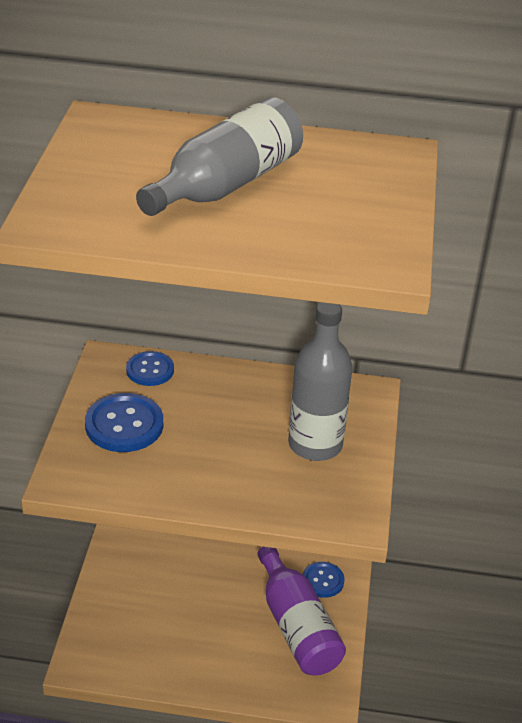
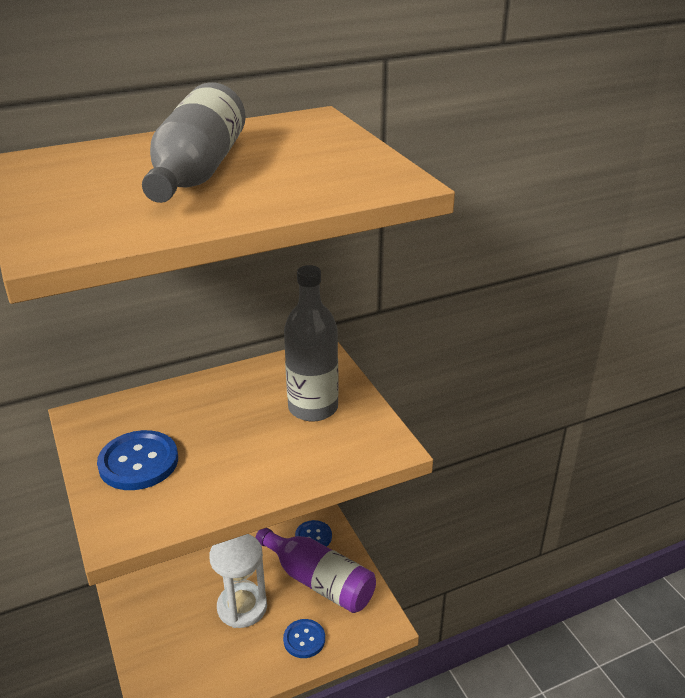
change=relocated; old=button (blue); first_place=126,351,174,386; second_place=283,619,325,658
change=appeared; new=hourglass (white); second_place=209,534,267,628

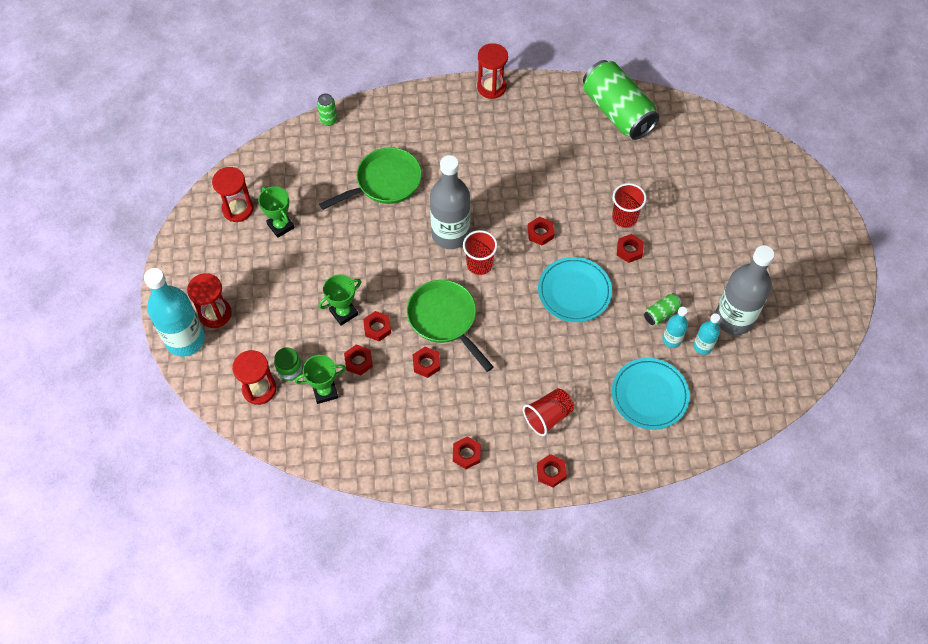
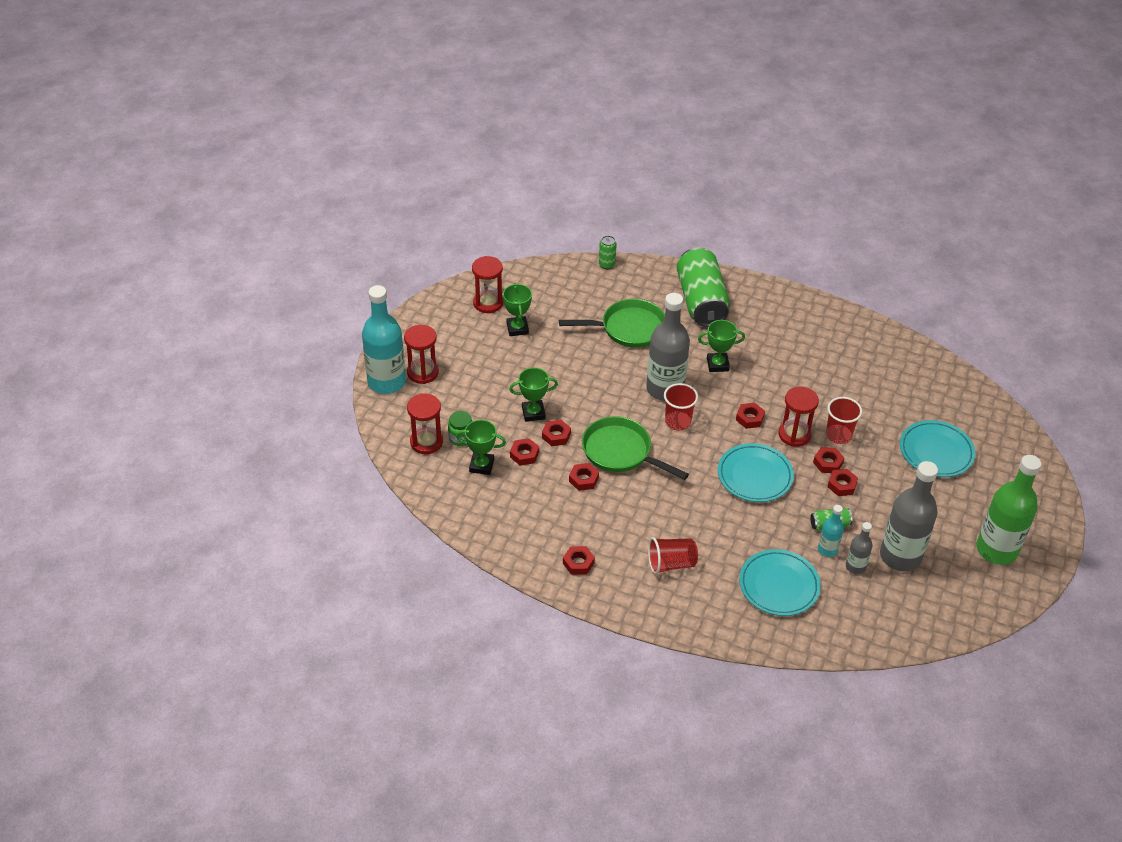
change=relocated; old=hourglass (red); first_place=477,43,508,99; second_place=778,386,819,447
change=relocated; old=can (green); first_place=583,60,659,140; second_place=676,247,730,327
change=spun; old=pan (green); first_place=407,280,493,372; second_place=582,416,689,480; degrees=-45
change=colour; old=bottle (turquoise); new=bottle (grey); first_place=694,313,720,355; second_place=846,522,873,574
change=relocated; old=nut (red); first_place=537,454,567,487; second_place=827,469,858,496
change=appeared; new=trophy (green); second_place=698,320,745,372
change=appeared; new=plate (turquoise); second_place=900,420,976,477
change=appeared; new=bottle (green); second_place=976,455,1041,565

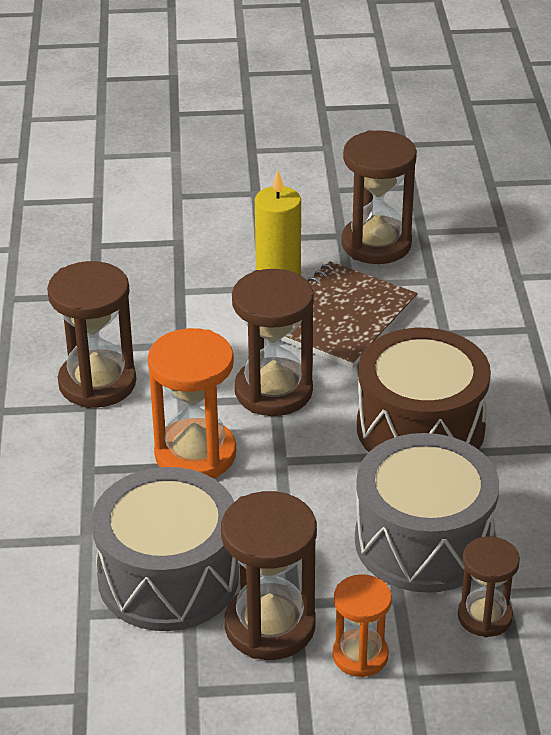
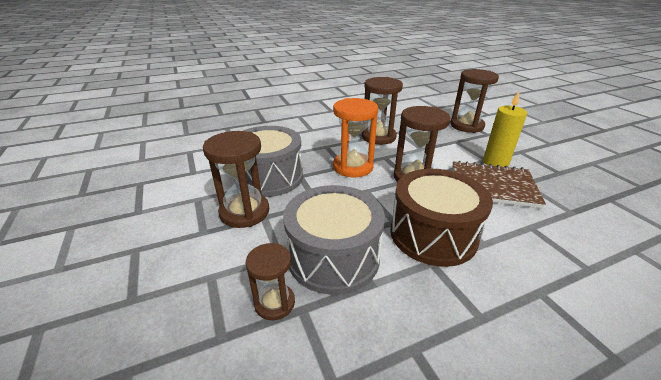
change=relocated; old=hourglass (brown); first_place=341,130,417,264; second_place=451,69,499,133
change=missing; old=hourglass (orange); first_place=333,574,392,677

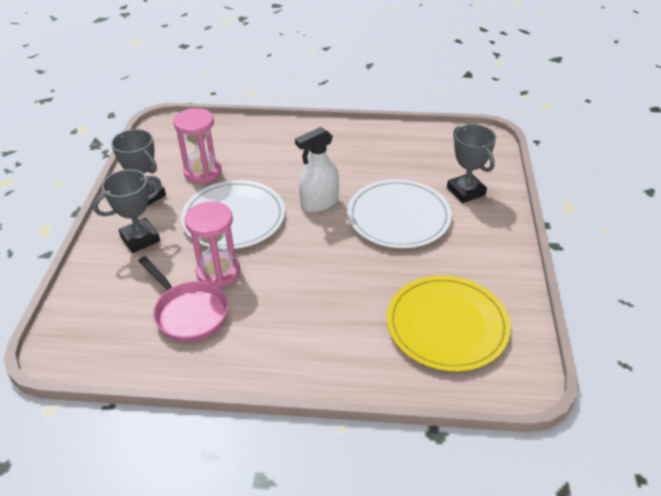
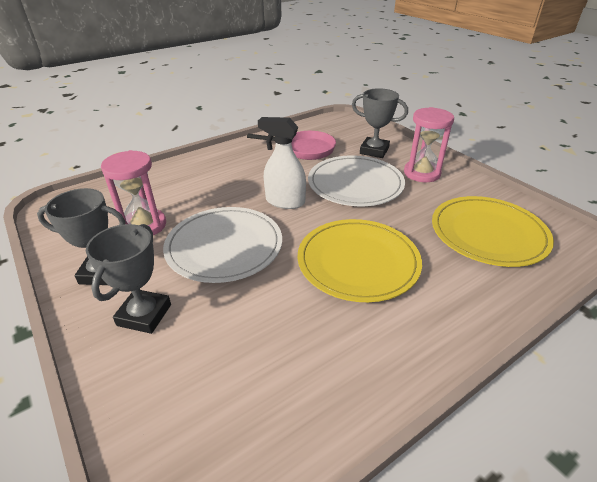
change=spun; old=spray bottle (white); first_place=295,127,339,212; second_place=258,117,306,209; degrees=90
change=relocated; old=hourglass (pink); first_place=185,201,240,287; second_place=404,107,454,182
change=relocated; old=pan (pink); first_place=138,256,228,342; second_place=247,131,336,160
change=appeared; new=plate (yellow); second_place=298,219,422,302

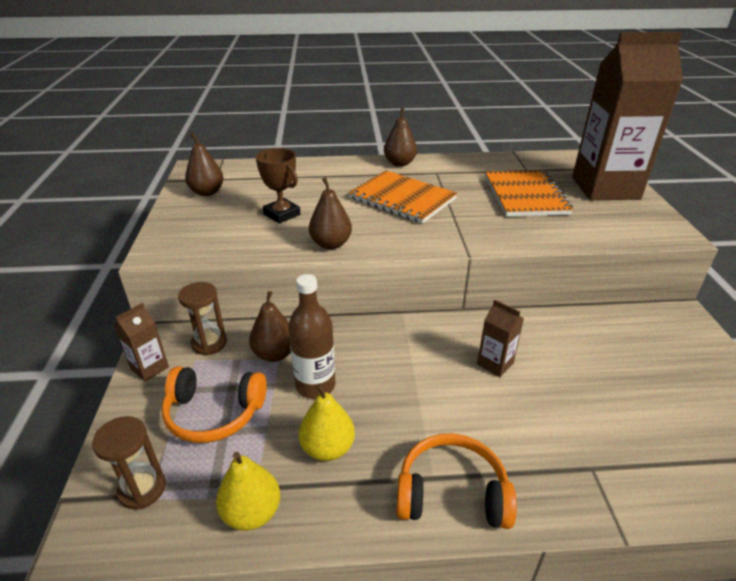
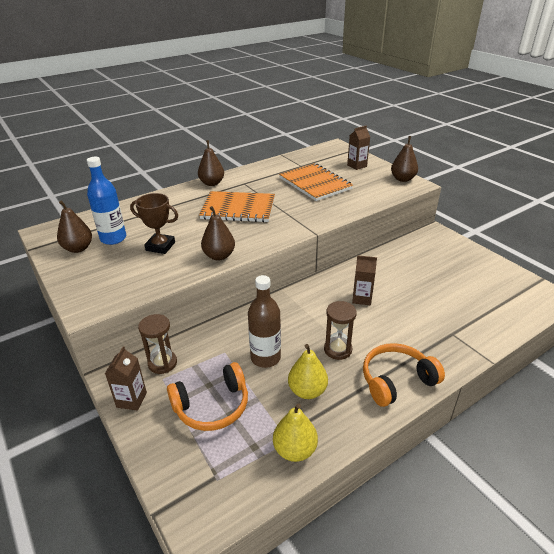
change=size; old=carton (brown); first_place=572,32,683,200; second_place=347,126,370,170; factor=0.4
change=relocated; old=pear (brown); first_place=249,291,291,362; second_place=391,136,418,182
change=relocated; old=hourglass (brown); first_place=92,416,166,510; second_place=324,301,357,360
change=appeared; new=bottle (blue); second_place=87,157,126,245

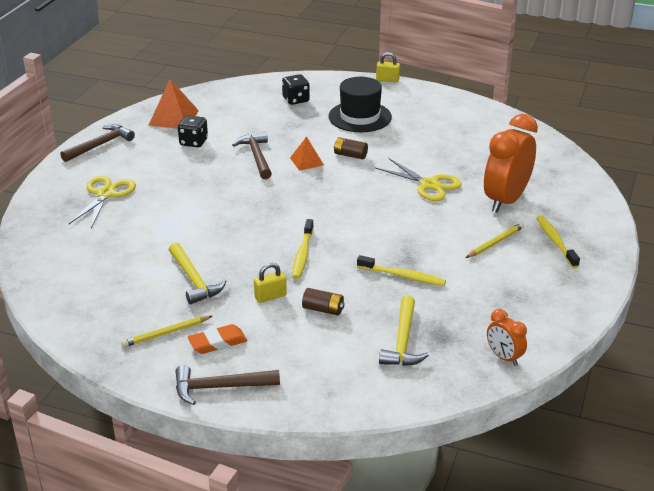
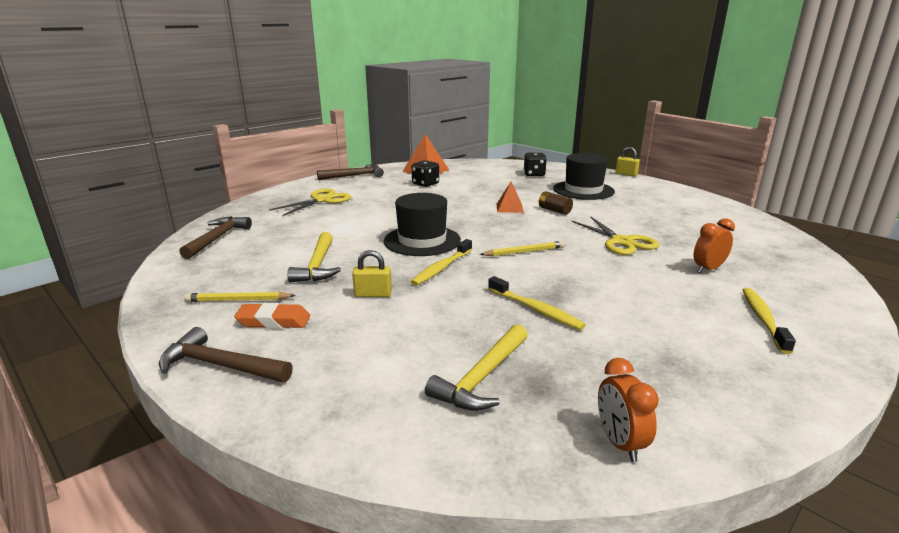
change=size; old=clock (orange); first_place=484,114,538,213; second_place=694,218,735,273; factor=0.49
change=relocated; old=hammer (brown); first_place=232,132,272,179; second_place=179,216,252,259
change=relocated; old=pencil (yellow); first_place=466,223,524,258; second_place=480,241,565,256
change=missing; old=battery (brown); first_place=302,288,345,316
change=appeared; new=hat (black); second_place=384,193,461,256

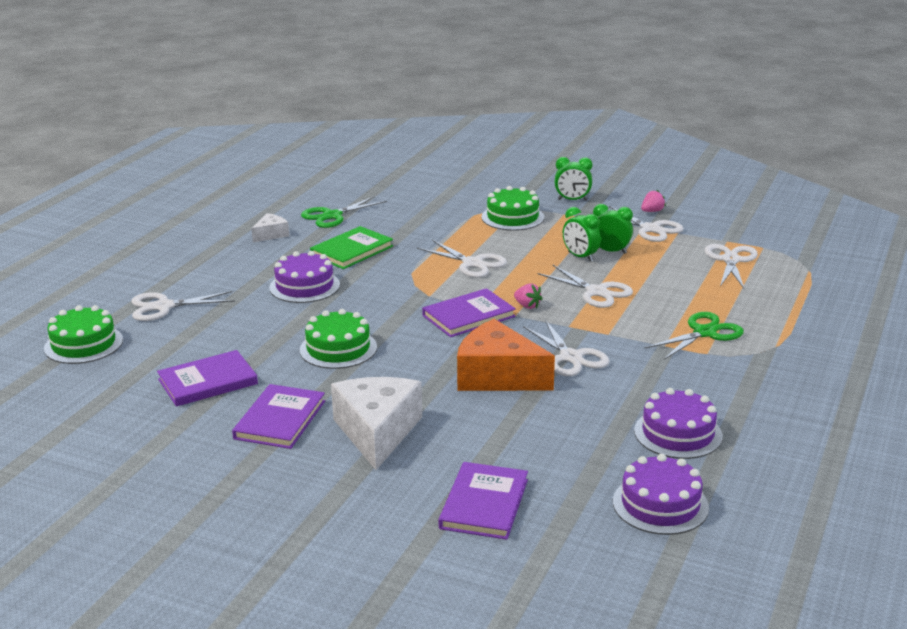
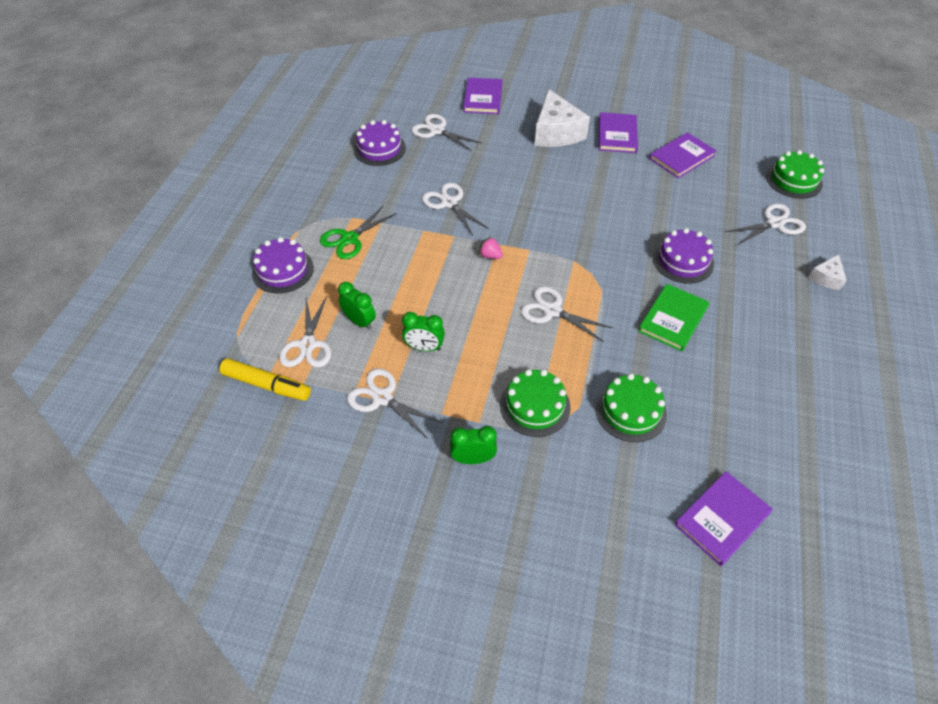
change=missing; old=strawberry (pink); first_place=641,190,666,212
change=missing; old=scissors (green); first_place=301,196,387,228
change=relocated; old=clock (green); first_place=563,207,601,262; second_place=338,282,376,330
change=relocated; old=cheese (white); first_place=251,213,289,242; second_place=808,254,846,290
change=relocated; old=scissors (white); first_place=537,265,633,308; second_place=411,114,482,151
change=relocated; old=book (purple); first_place=422,288,516,337; second_place=674,471,773,566
change=relocated; old=cake (green); first_place=299,309,377,369; second_place=595,373,667,442
change=missing; old=cheese (orange); first_place=457,319,555,391
change=relocated; old=cake (purple); first_place=613,454,709,535; second_place=252,237,314,293
change=appeared; new=marker (yellow); second_place=219,358,311,401

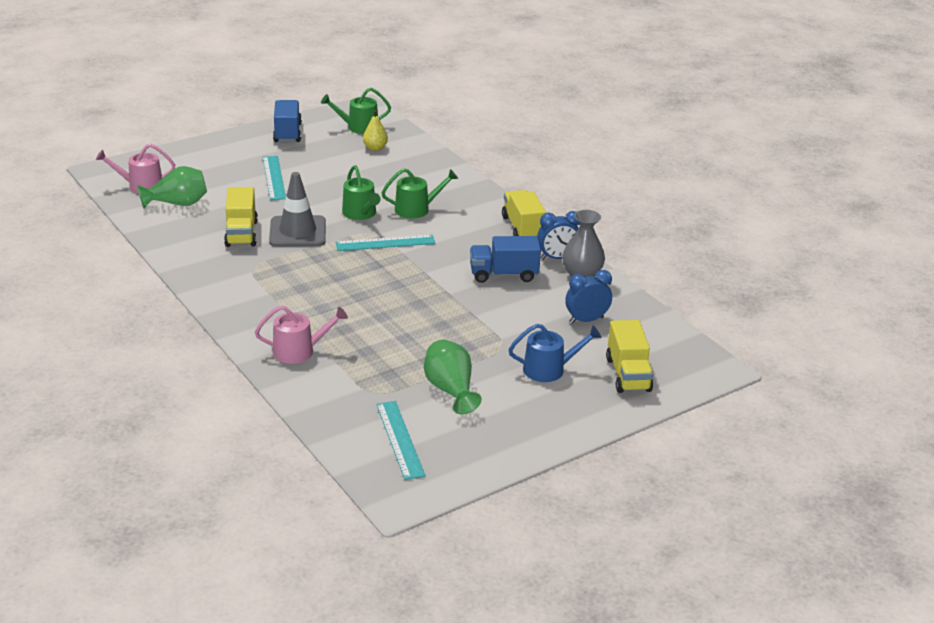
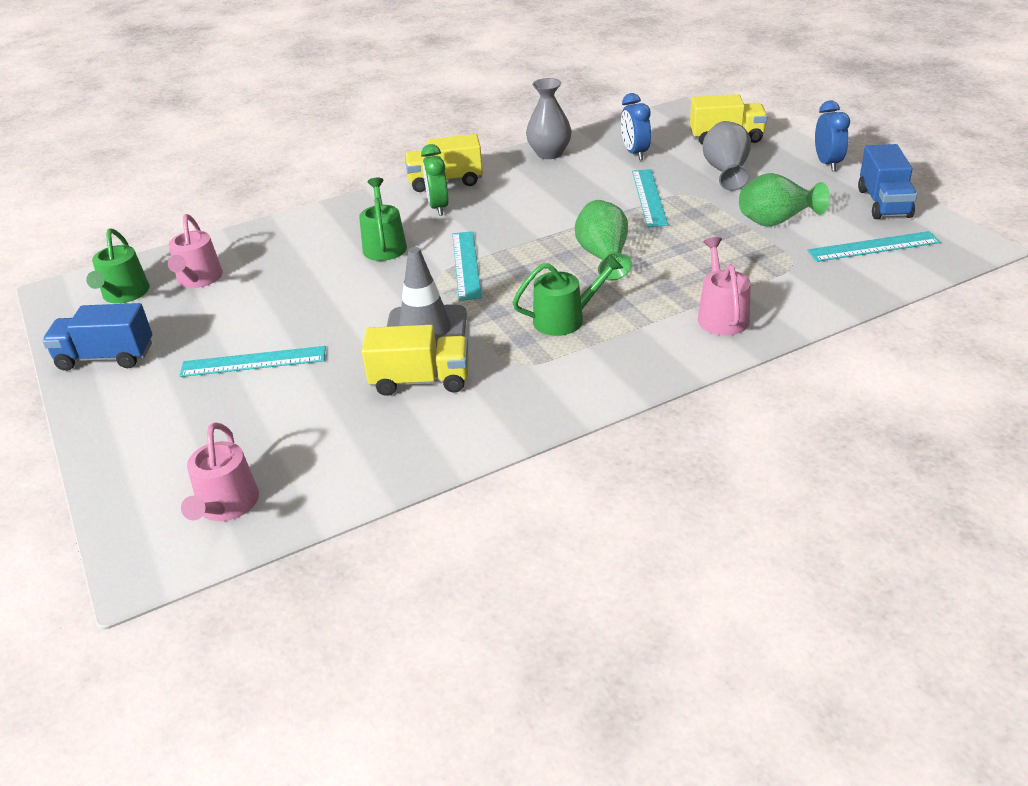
change=exchanged; old=pear (yellow); new=watering can (pink); first_place=363,110,388,151; second_place=168,214,223,288
change=relocated; old=watering can (green); first_place=342,165,381,220; second_place=512,255,623,336
change=relocated; old=vase (green); first_place=137,166,207,208; second_place=575,200,632,281
change=relocated; old=clock (blue); first_place=537,211,580,260; second_place=815,101,850,171
change=relocated; old=truck (blue); first_place=470,236,541,283; second_place=858,144,917,219
change=exchanged; old=watering can (blue); new=vase (grey); first_place=508,324,602,382; second_place=703,121,751,191
change=appeared; new=clock (green); second_place=421,144,449,216
change=appeared; new=ruler (turquoise); second_place=632,169,668,227

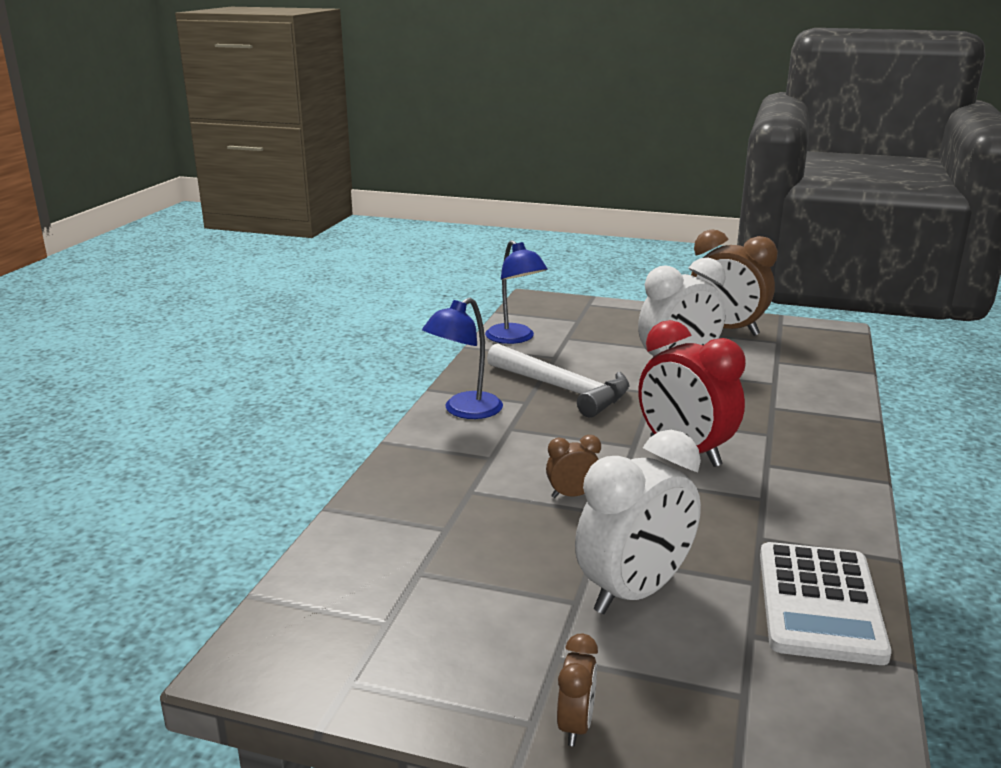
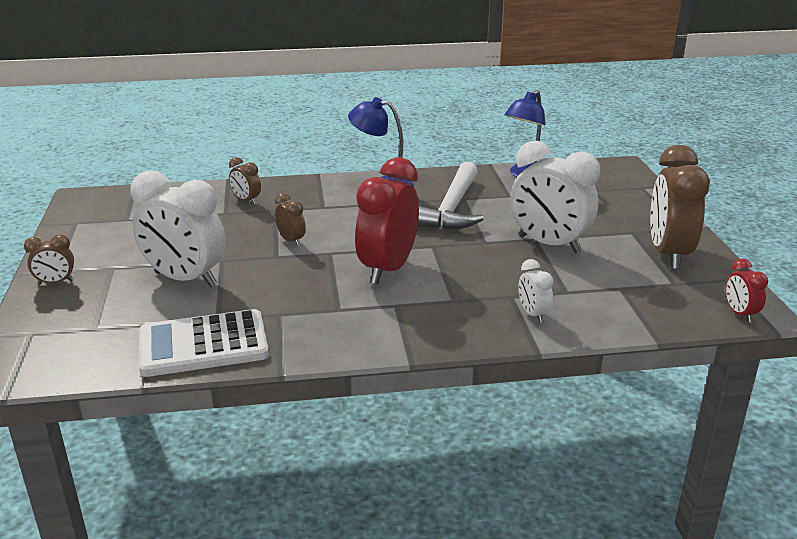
change=appeared; new=clock (brown); second_place=229,157,261,205
change=appeared; new=clock (white); second_place=518,259,554,323
change=appeared; new=clock (red); second_place=726,259,768,323

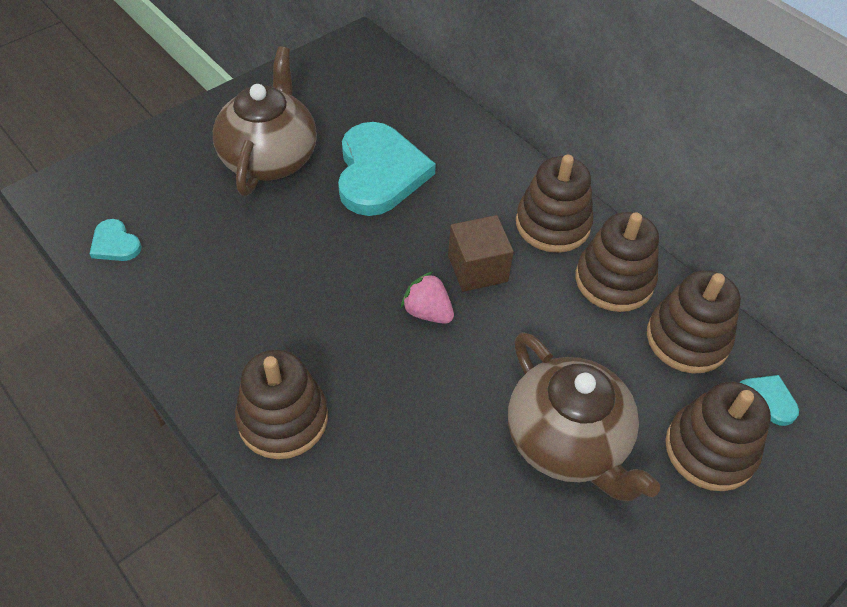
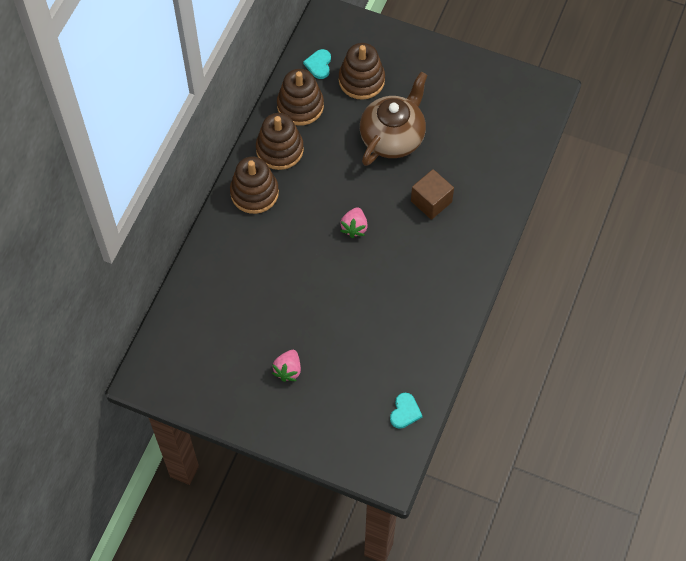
change=exchanged; old=teapot (brown); new=strawberry (pink); first_place=213,46,317,196; second_place=272,350,301,382
change=missing; old=heart (turquoise); first_place=338,122,436,216
change=relocated; old=cube (brown); first_place=448,215,514,292; second_place=411,169,454,220
change=missing; old=stacking toy (brown); first_place=235,349,328,459

